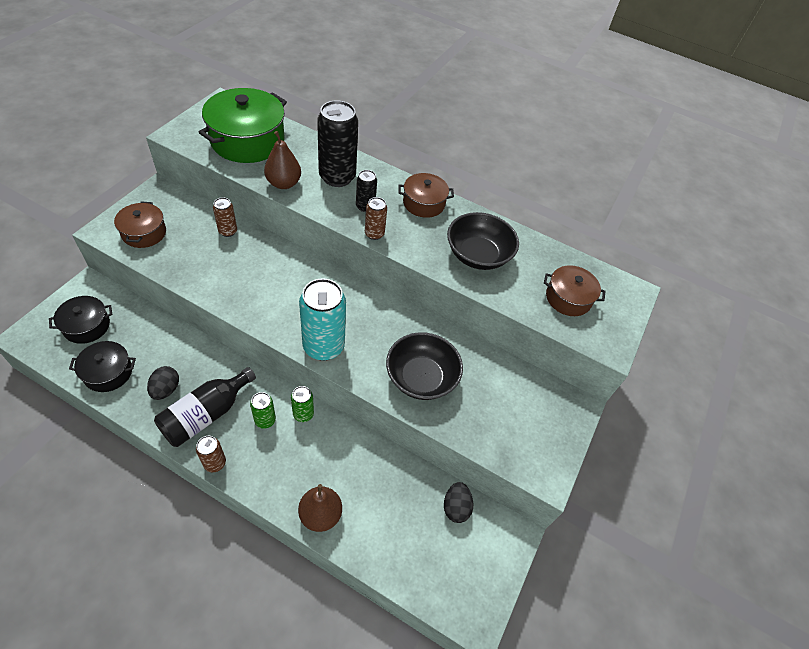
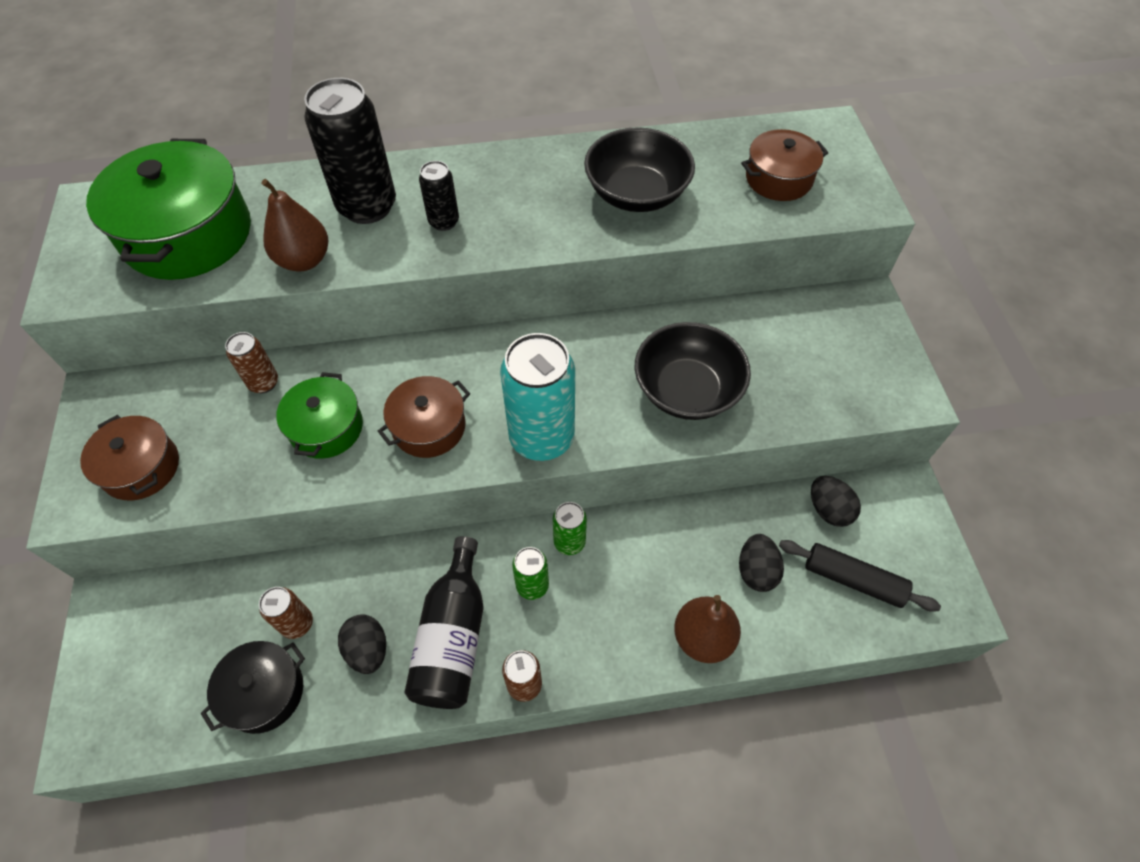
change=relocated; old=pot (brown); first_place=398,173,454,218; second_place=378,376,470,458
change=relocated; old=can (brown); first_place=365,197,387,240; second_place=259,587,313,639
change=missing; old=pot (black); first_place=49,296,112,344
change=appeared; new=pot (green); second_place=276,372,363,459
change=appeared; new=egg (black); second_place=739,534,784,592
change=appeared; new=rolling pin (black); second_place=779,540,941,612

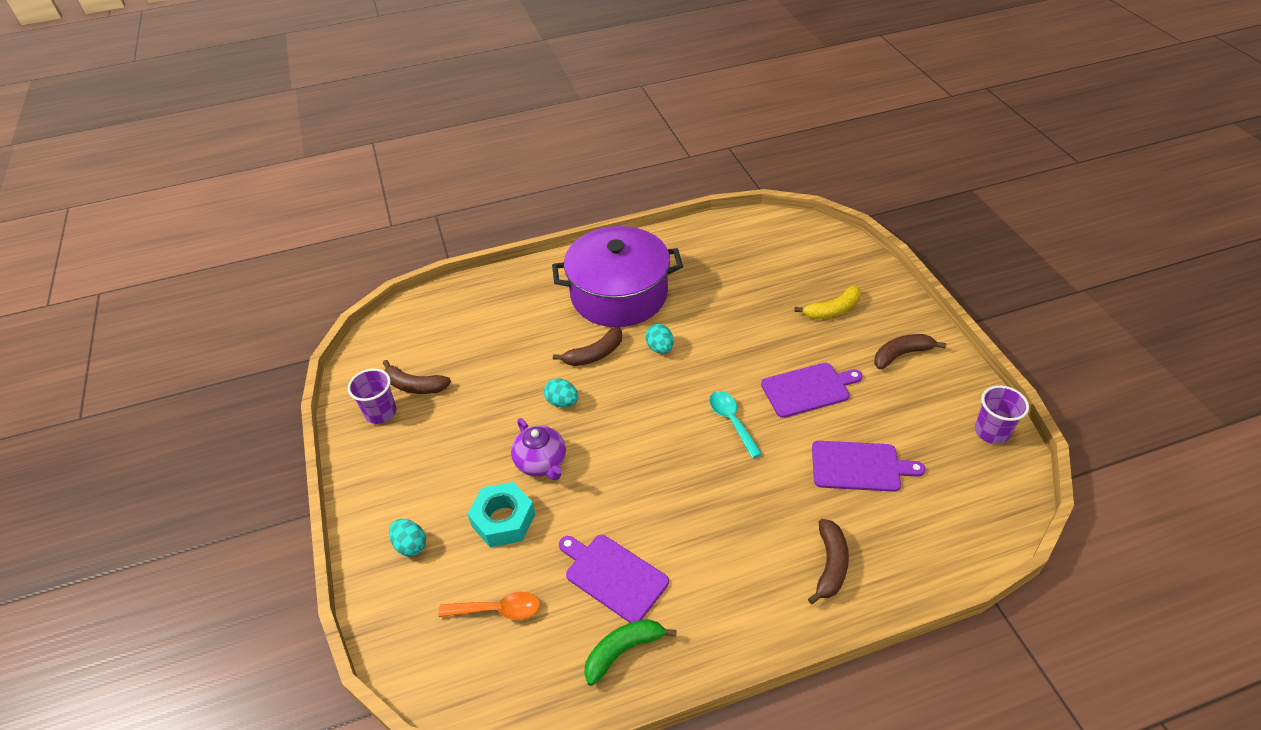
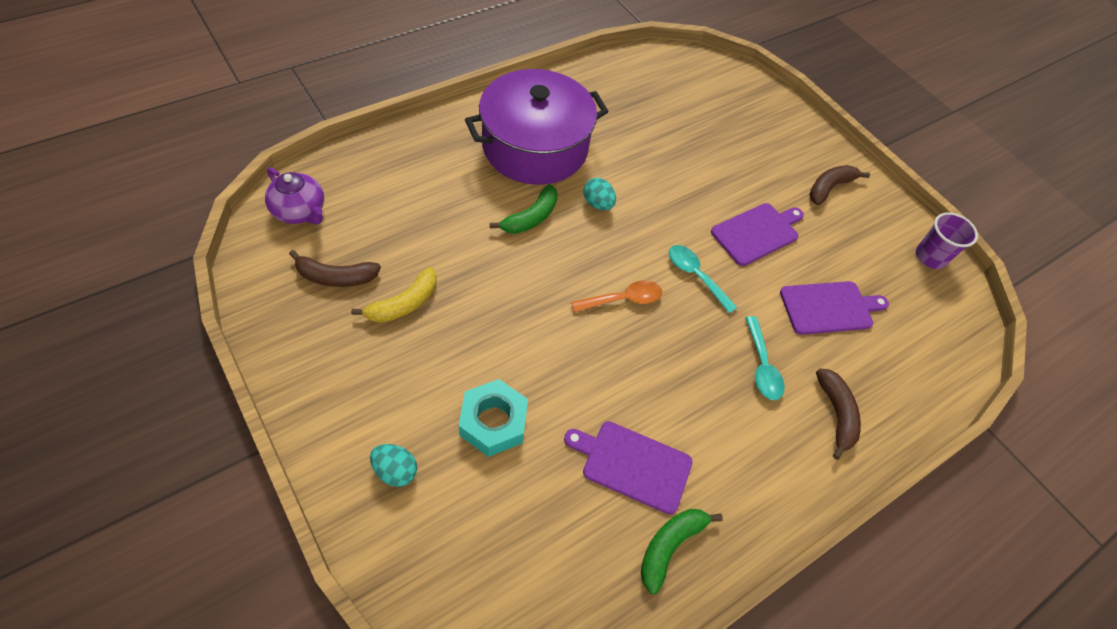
change=relocated; old=banana (yellow); first_place=794,285,860,319; second_place=351,267,437,323
change=colour; old=banana (brown); new=banana (green); first_place=553,327,622,366; second_place=490,184,558,234
change=missing; old=cup (purple); first_place=348,368,397,424
change=missing; old=egg (turquoise); first_place=544,378,578,407
change=relocated; old=teapot (purple); first_place=511,418,566,480; second_place=265,167,324,224
change=relocated; old=spoon (orange); first_place=438,592,540,620; second_place=571,280,662,312
change=appeared; new=spoon (turquoise); second_place=745,316,785,400

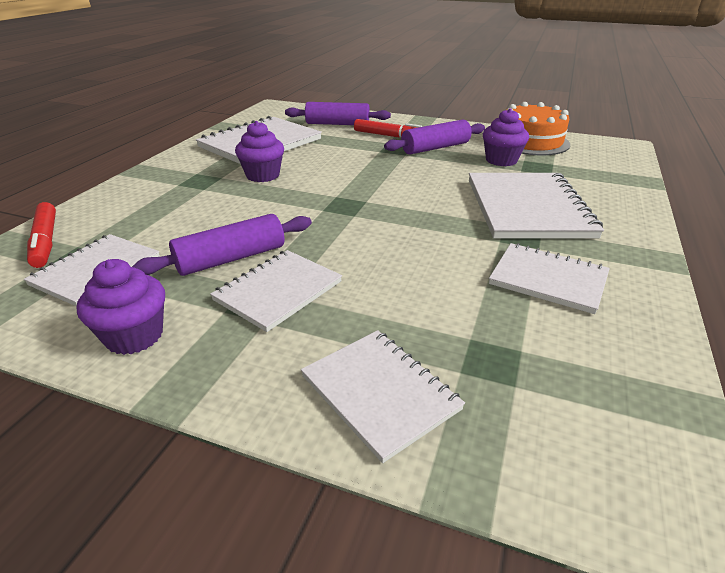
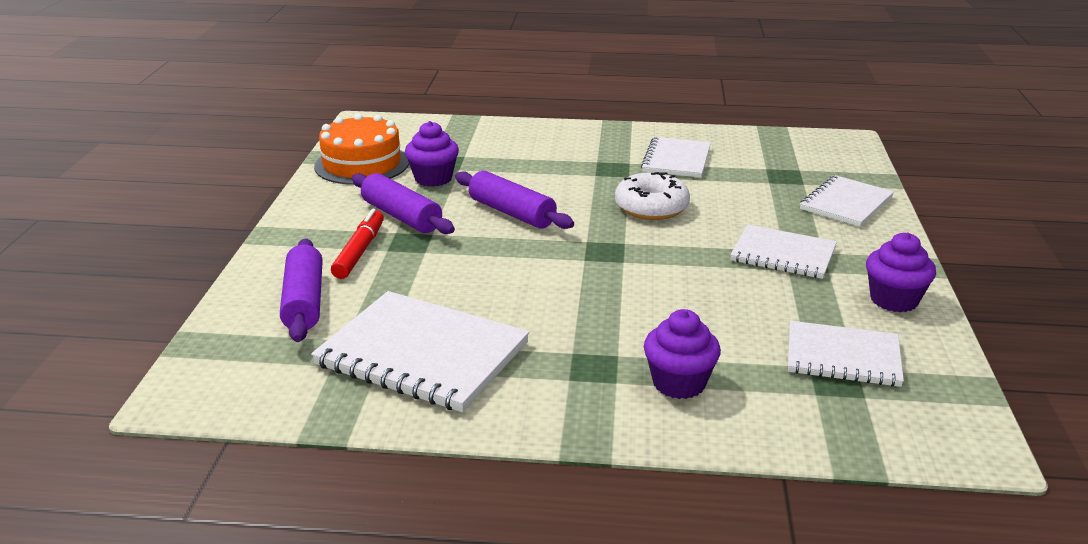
change=relocated; old=cupcake (purple); first_place=235,121,284,182; second_place=644,309,721,399
change=missing; old=notebook (white); first_place=469,173,604,238
change=missing; old=marker (red); first_place=27,202,56,268
change=relocated; old=rolling pin (purple); first_place=132,214,312,276; second_place=455,171,574,229
change=appeared; new=donut (white); second_place=615,172,690,220

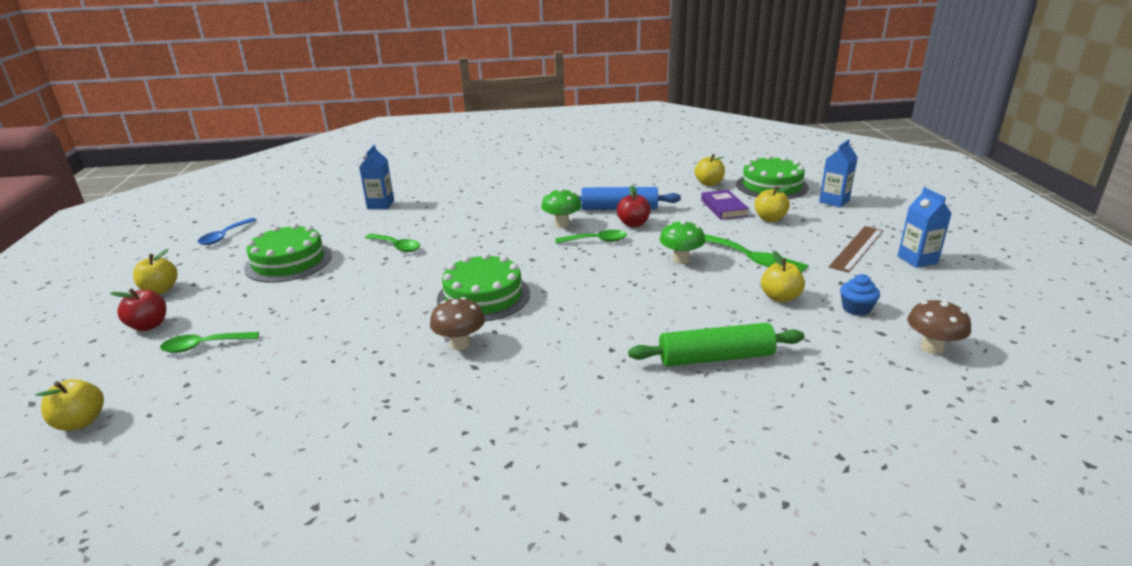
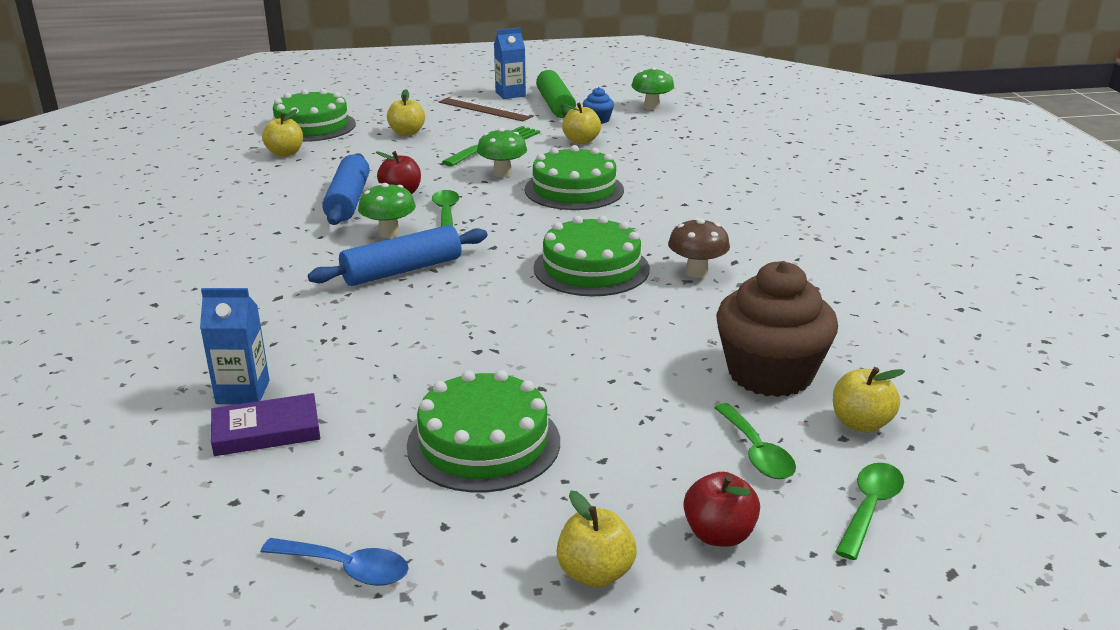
change=missing; old=carton (blue); first_place=819,139,858,207
change=relocated; old=book (purple); first_place=701,190,749,220; second_place=211,393,320,456
change=relocated; old=spoon (green); first_place=365,234,420,252; second_place=835,463,904,560
change=colour; old=mushroom (brown); new=mushroom (green); first_place=907,299,971,354; second_place=631,67,674,110
change=relocated; old=rolling pin (green); first_place=628,323,804,367; second_place=536,70,576,118
change=relocated; old=apple (yellow); first_place=36,379,104,431; second_place=833,367,905,433
change=appeared; new=cake (green); second_place=525,145,624,210
change=appeared; new=rolling pin (blue); second_place=308,225,487,286
change=appeared; new=cupcake (brown); second_place=716,261,838,397

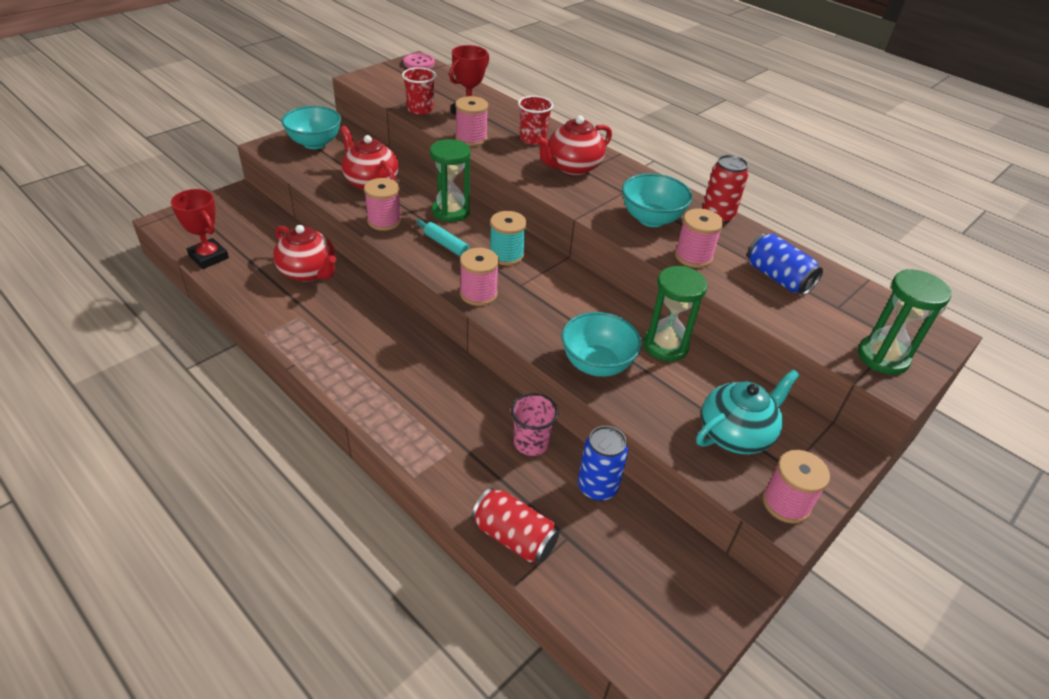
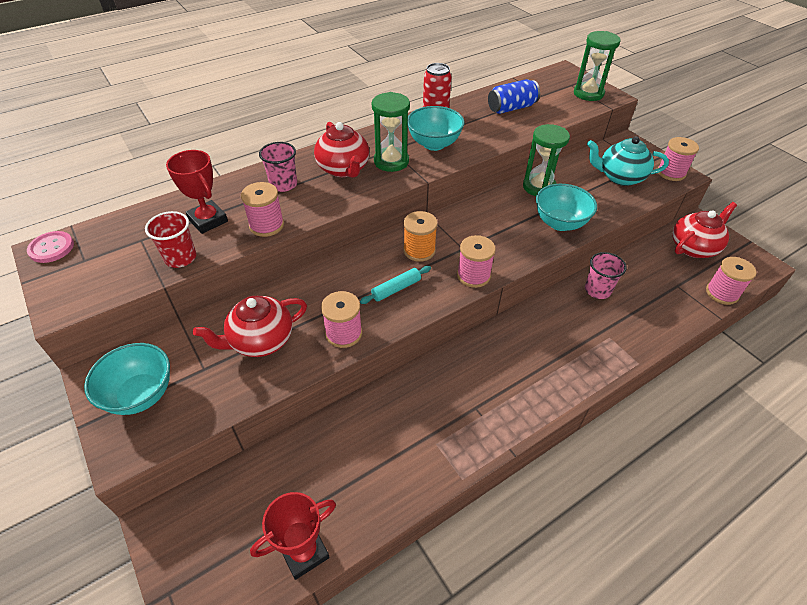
change=colour; old=cup (red); new=cup (pink); first_place=518,96,553,145; second_place=259,142,297,192
change=relocated; old=hourglass (green); first_place=430,139,470,222; second_place=372,92,410,172
change=relocated; old=spool (pink); first_place=675,208,724,268; second_place=706,257,756,305
change=colour; old=spool (turquoise); new=spool (orange); first_place=490,211,527,266; second_place=403,211,438,262
change=relocated; old=teapot (red); first_place=273,225,336,282; second_place=672,202,737,258
change=spun; old=teapot (turquoise); first_place=696,369,800,454; second_place=587,136,669,186; degrees=-60
change=missing; old=can (blue); first_place=578,426,628,501
change=missing; old=can (red); first_place=471,488,559,563

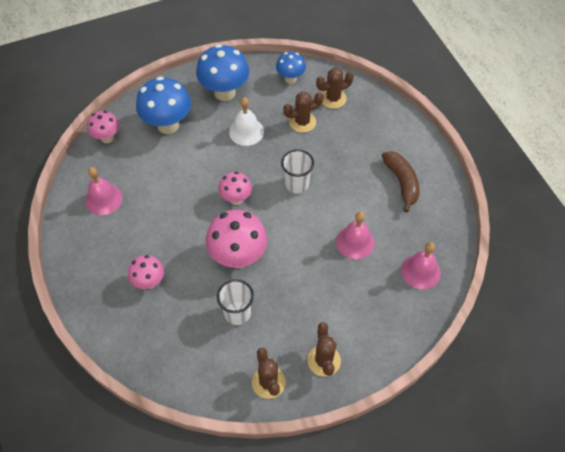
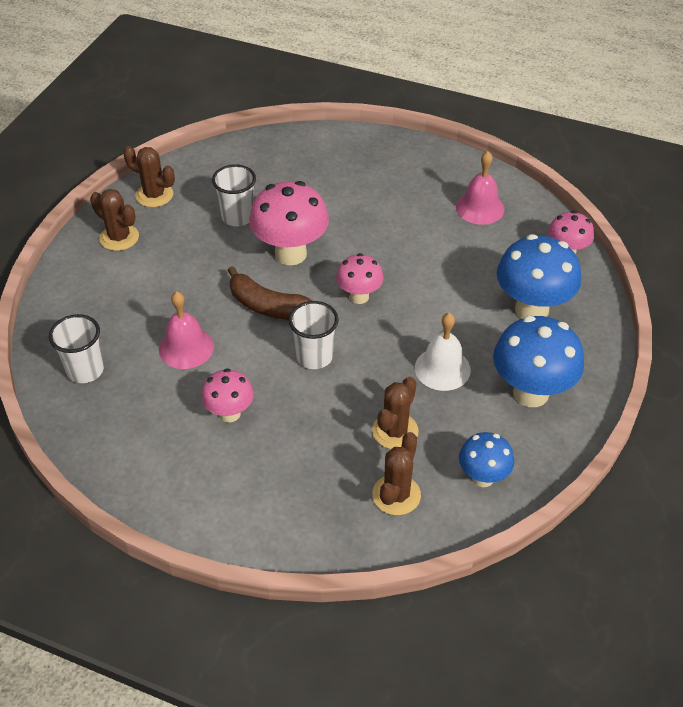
change=relocated; old=banana (brown); first_place=382,151,419,213; second_place=227,266,312,320
change=exchanged; old=bell (pink); new=cup (white); first_place=401,242,441,289; second_place=49,314,104,383
change=relocated; old=mushroom (pink); first_place=128,255,164,289; second_place=201,368,254,422

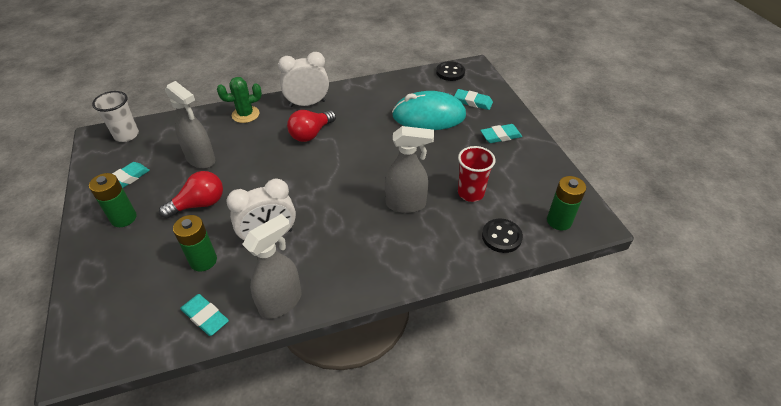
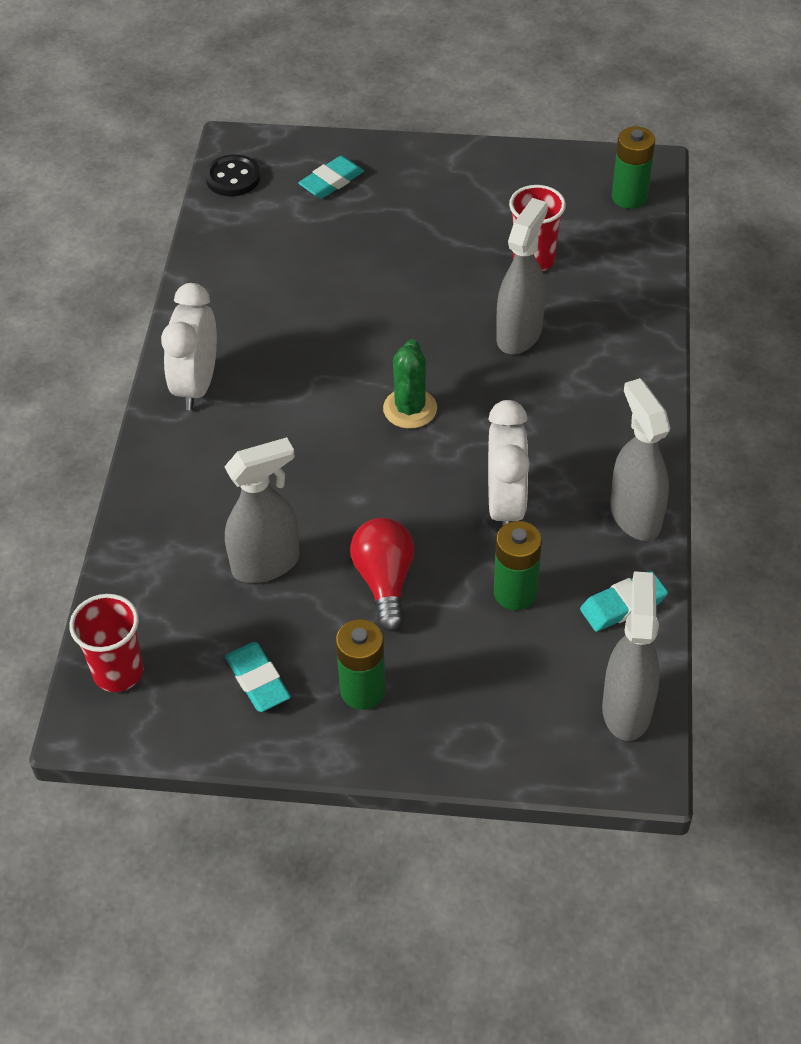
change=relocated; old=cactus (green); first_place=217,77,262,123; second_place=383,339,437,429
change=colour; old=cup (white); new=cup (red); first_place=92,91,139,142; second_place=69,594,143,692
change=missing; old=mouse (turquoise); first_place=392,91,466,130
change=missing; old=light bulb (red); first_place=287,110,336,142
change=missing; old=eraser (turquoise); first_place=480,124,522,143
change=missing; old=button (black); first_place=482,219,523,253
change=appeared; new=spray bottle (grey); second_place=602,571,660,741

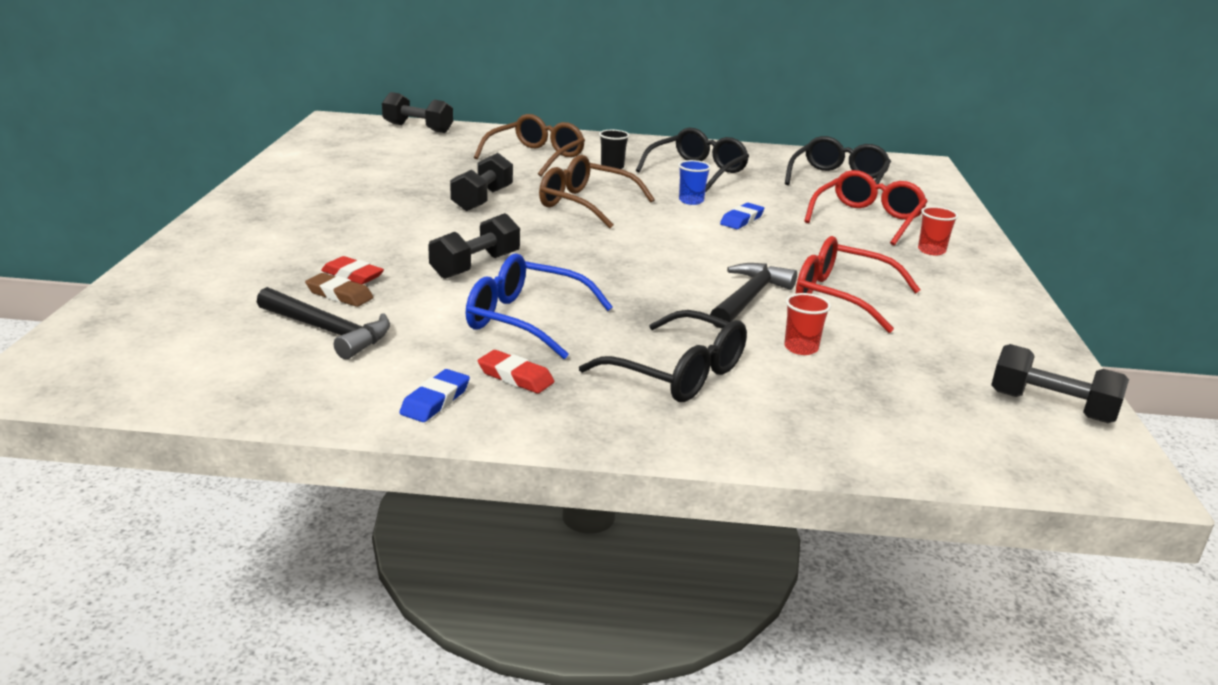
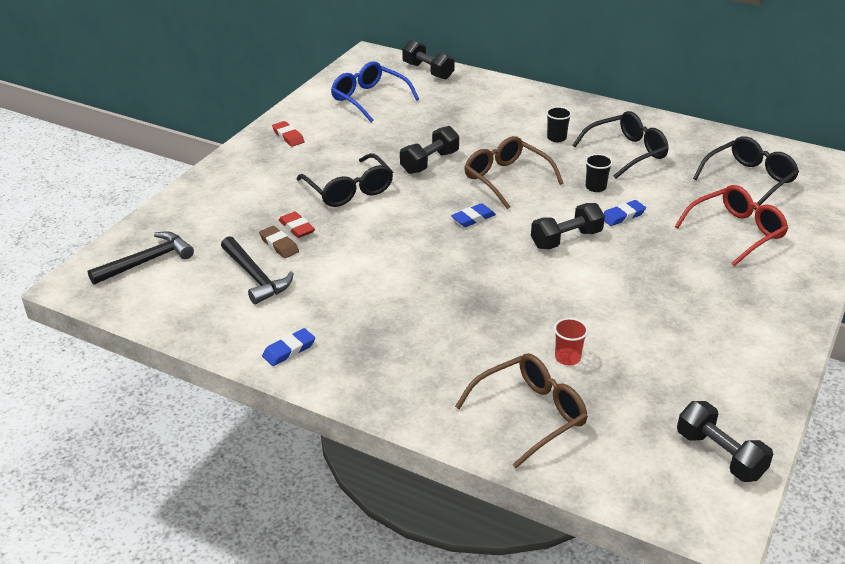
change=relocated; old=glasses (brown); first_place=474,114,585,176; second_place=455,353,588,468
change=colour; old=cup (blue); new=cup (black); first_place=678,160,711,205; second_place=585,154,613,192
change=missing; old=cup (red); first_place=918,206,958,255
change=relocated; old=dumbbell (black); first_place=428,213,520,279; second_place=531,203,605,250
change=missing; old=glasses (red); first_place=796,236,920,333
change=relocated; old=glasses (blue); first_place=465,254,613,359; second_place=331,61,419,122
change=relocated; old=hammer (black); first_place=710,263,797,329; second_place=88,231,194,285
change=relocated; old=glasses (black); first_place=579,310,747,402; second_place=297,153,393,207
change=relocated; old=eraser (red); first_place=478,350,554,393; second_place=272,121,305,147
change=appeared; new=eraser (blue); second_place=451,203,496,227

